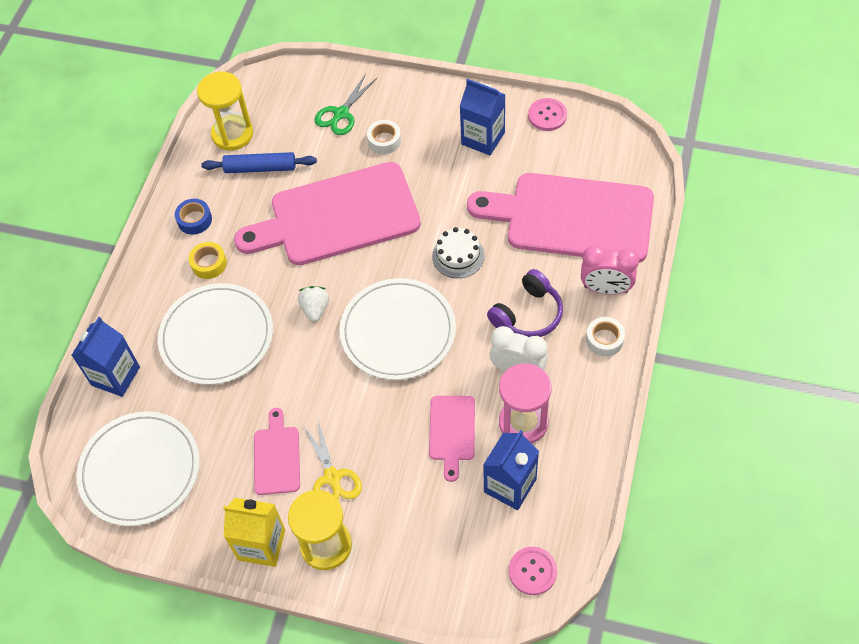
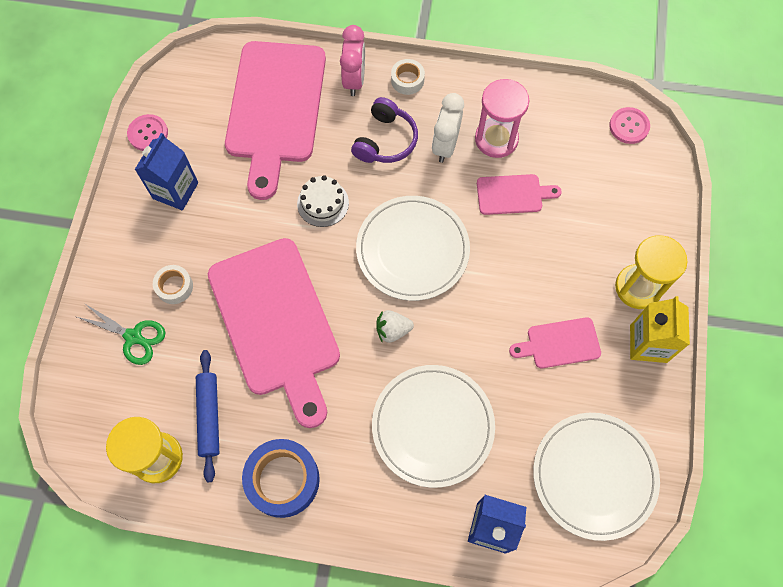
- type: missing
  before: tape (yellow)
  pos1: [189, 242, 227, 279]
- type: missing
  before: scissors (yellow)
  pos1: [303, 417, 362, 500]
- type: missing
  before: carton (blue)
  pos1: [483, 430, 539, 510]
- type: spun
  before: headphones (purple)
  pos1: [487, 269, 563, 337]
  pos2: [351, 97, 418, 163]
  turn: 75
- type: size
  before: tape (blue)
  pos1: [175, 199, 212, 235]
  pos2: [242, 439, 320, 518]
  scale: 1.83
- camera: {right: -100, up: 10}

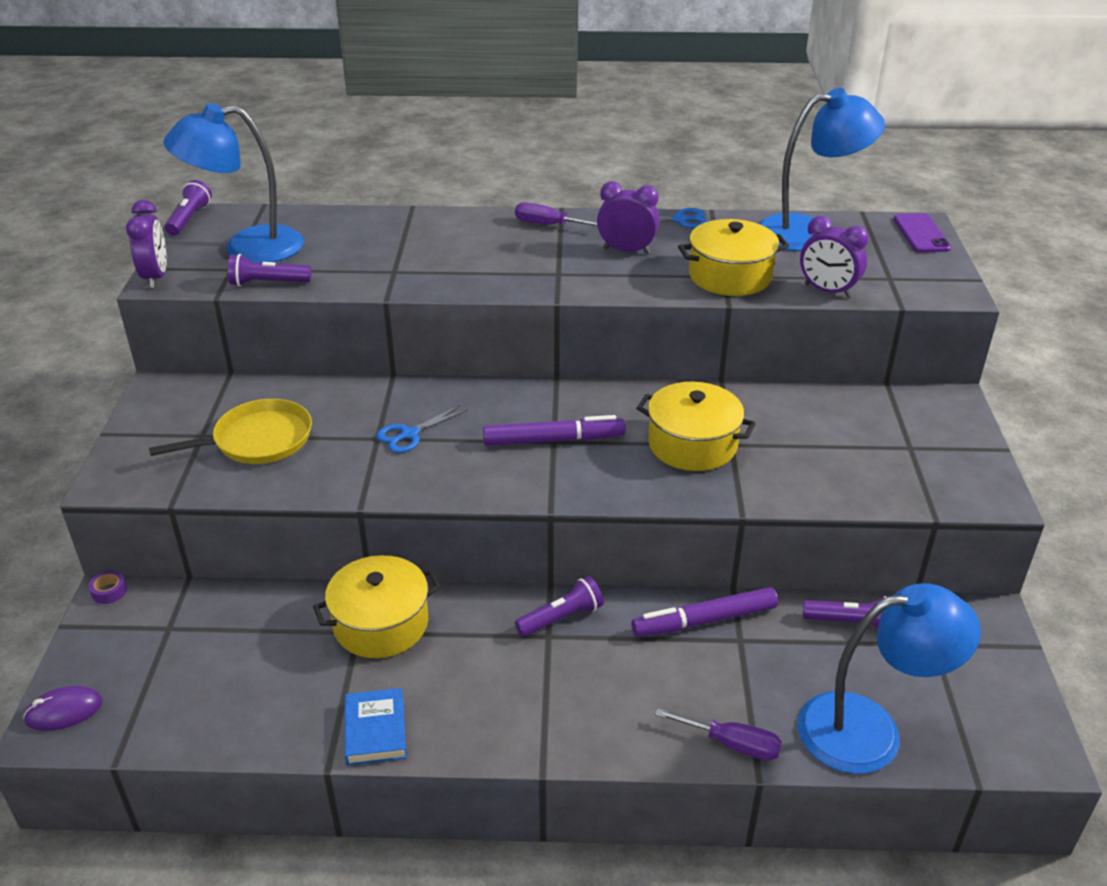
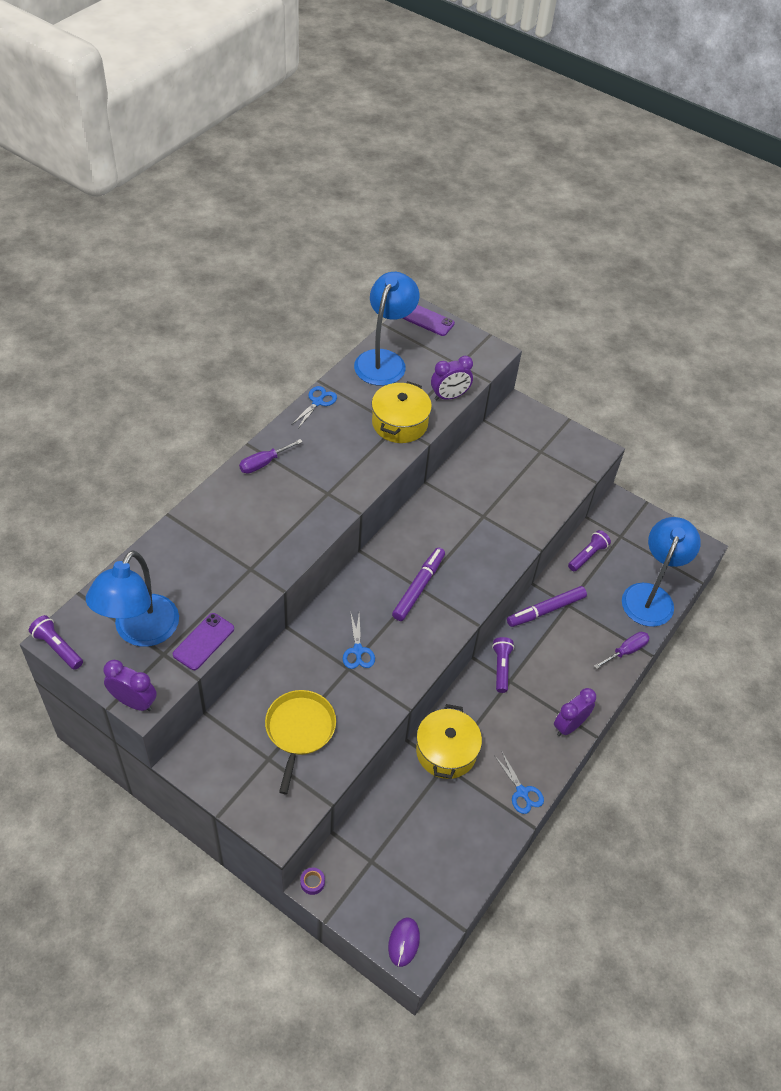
- type: missing
  before: pot (yellow)
  pos1: [636, 382, 756, 471]
- type: relocated
  before: clock (purple)
  pos1: [597, 181, 660, 254]
  pos2: [554, 688, 596, 736]
- type: exchanged
  before: flashlight (purple)
  after: phone (purple)
  pos1: [228, 254, 311, 286]
  pos2: [173, 613, 234, 670]
- type: exchanged
  before: book (blue)
  after: scissors (blue)
  pos1: [345, 688, 406, 766]
  pos2: [494, 752, 544, 814]
- type: spun
  before: marker (purple)
  pos1: [631, 587, 778, 637]
  pos2: [507, 586, 587, 627]
  turn: 45
- camera: {right: -60, up: 15}

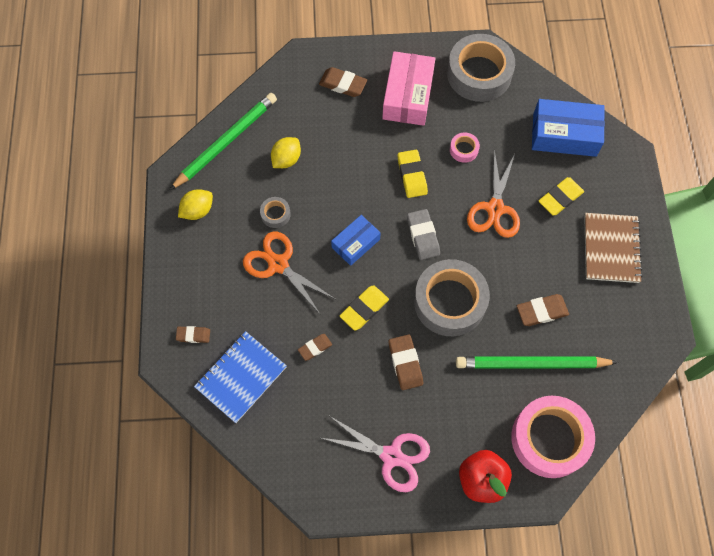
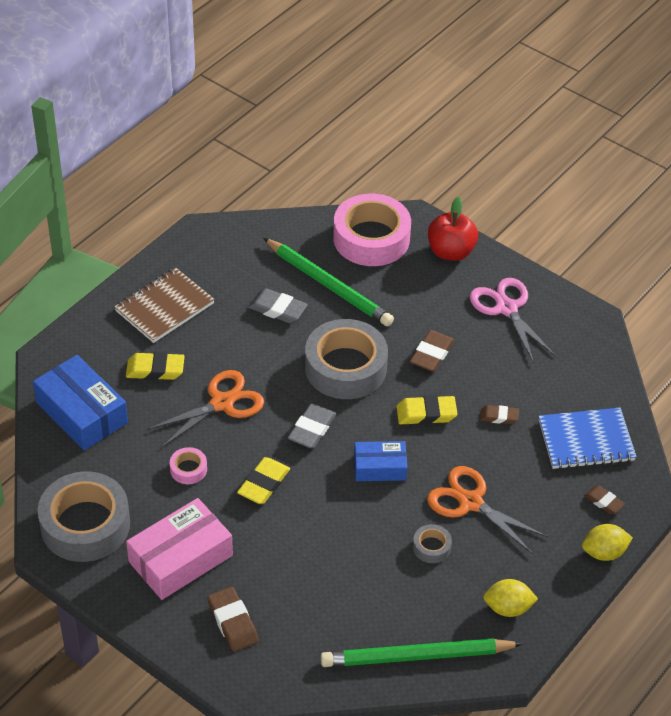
- type: relocated
  before: lemon (yellow)
  pos1: [271, 137, 301, 168]
  pos2: [582, 524, 633, 561]
- type: colour
  before: eraser (brown)
  after: eraser (grey)
  pos1: [517, 294, 569, 326]
  pos2: [248, 288, 308, 323]
- type: spun
  before: scissors (orange)
  pos1: [243, 231, 335, 315]
  pos2: [427, 466, 549, 554]
  turn: 135
- camera: {right: -140, up: -20}

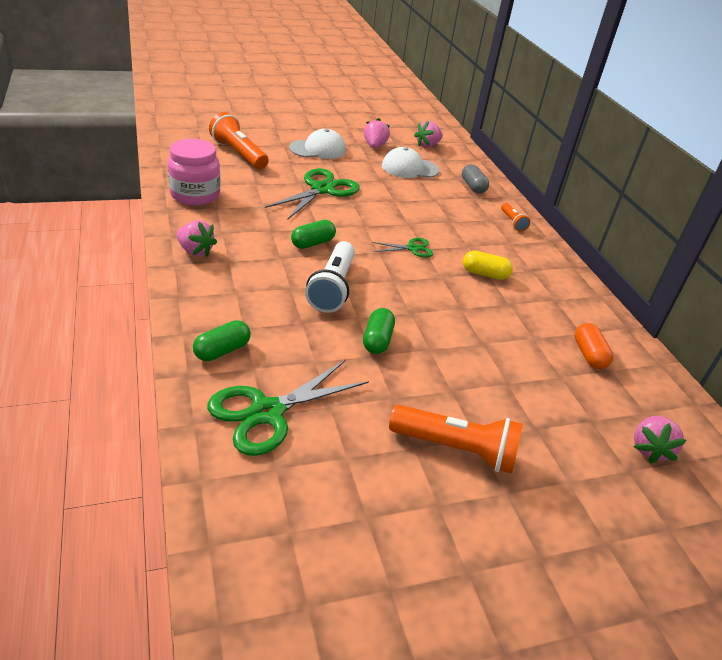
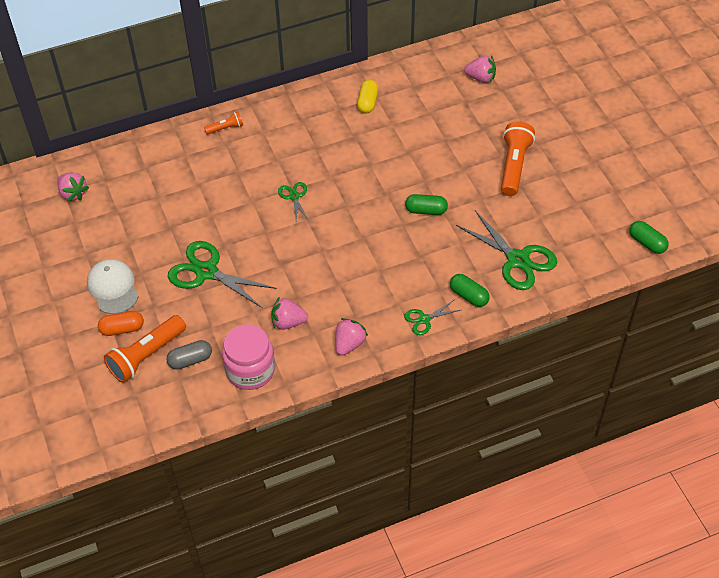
- type: missing
  before: flashlight (white)
  pos1: [305, 241, 355, 313]
- type: missing
  before: cap (white)
  pos1: [382, 147, 440, 178]
- type: appeared
  after: scissors (green)
  pos2: [404, 300, 460, 335]
- type: relocated
  before: capsule (green)
  pos1: [291, 220, 336, 249]
  pos2: [629, 221, 669, 254]
- type: relocated
  before: strawberry (pink)
  pos1: [364, 118, 390, 148]
  pos2: [271, 297, 308, 330]
- type: relocated
  before: capsule (grey)
  pos1: [462, 164, 489, 194]
  pos2: [166, 340, 212, 370]
- type: relocated
  before: capsule (yellow)
  pos1: [463, 251, 513, 280]
  pos2: [357, 80, 378, 113]
- type: relocated
  before: capsule (orange)
  pos1: [574, 323, 613, 369]
  pos2: [98, 311, 144, 336]
- camera: {right: -90, up: 15}

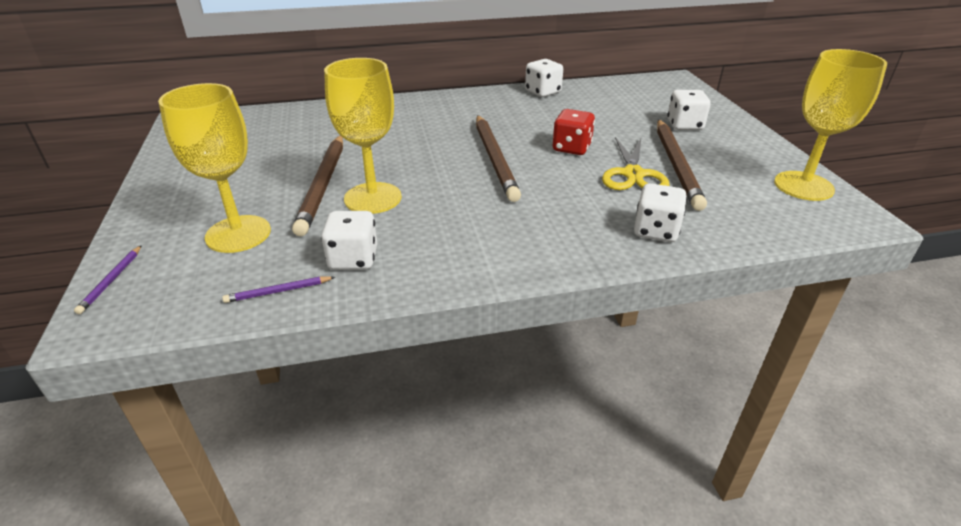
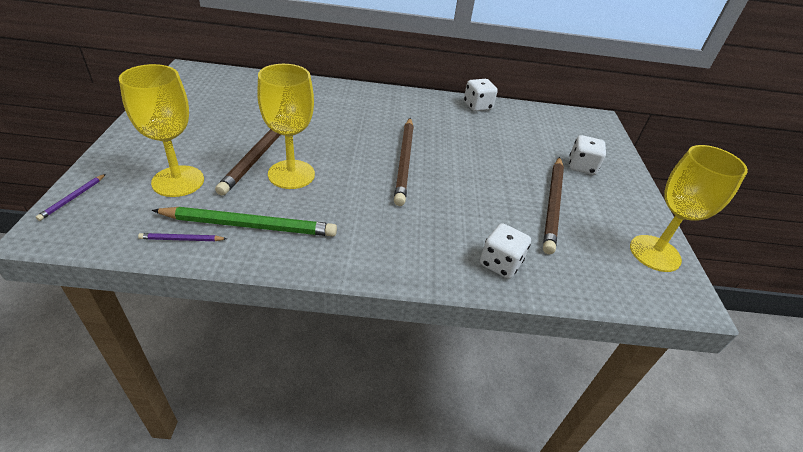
- type: missing
  before: dice (red)
  pos1: [552, 109, 595, 155]
- type: missing
  before: scissors (yellow)
  pos1: [602, 137, 670, 190]
- type: exchanged
  before: dice (white)
  after: pencil (green)
  pos1: [321, 211, 377, 270]
  pos2: [152, 207, 337, 236]
- camera: {right: 10, up: 5}

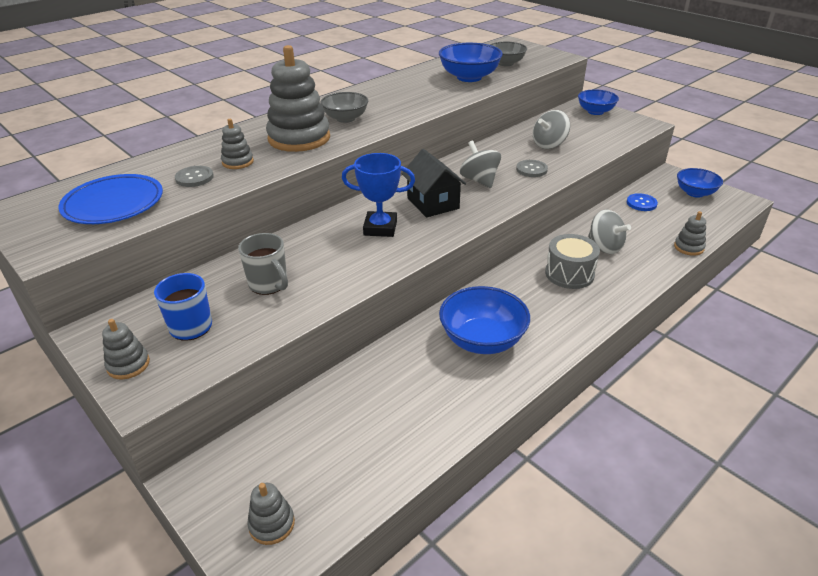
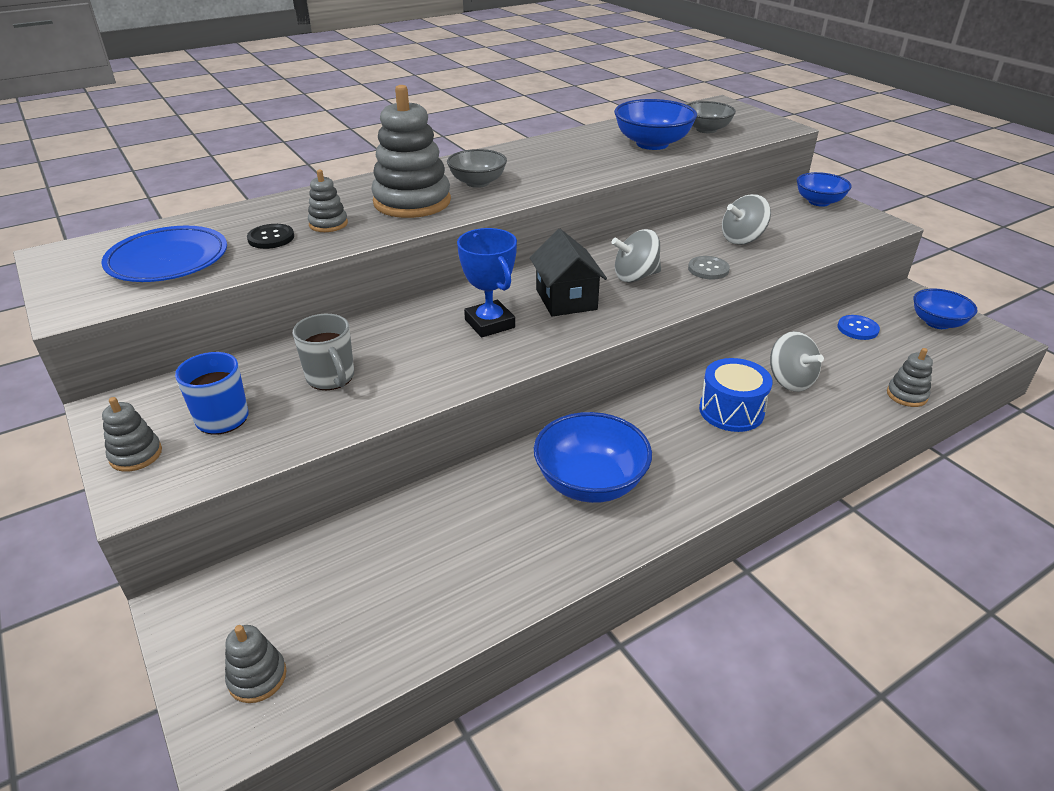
- type: colour
  before: button (grey)
  after: button (black)
  pos1: [175, 166, 214, 187]
  pos2: [247, 224, 294, 249]
- type: colour
  before: drum (grey)
  after: drum (blue)
  pos1: [545, 234, 600, 289]
  pos2: [699, 358, 773, 432]
- type: spun
  before: trophy (blue)
  pos1: [342, 153, 415, 237]
  pos2: [457, 228, 517, 338]
  turn: 45
- type: spun
  before: spinning top (grey)
  pos1: [460, 141, 501, 188]
  pos2: [611, 229, 661, 282]
  turn: -90
- camera: {right: 10, up: 0}

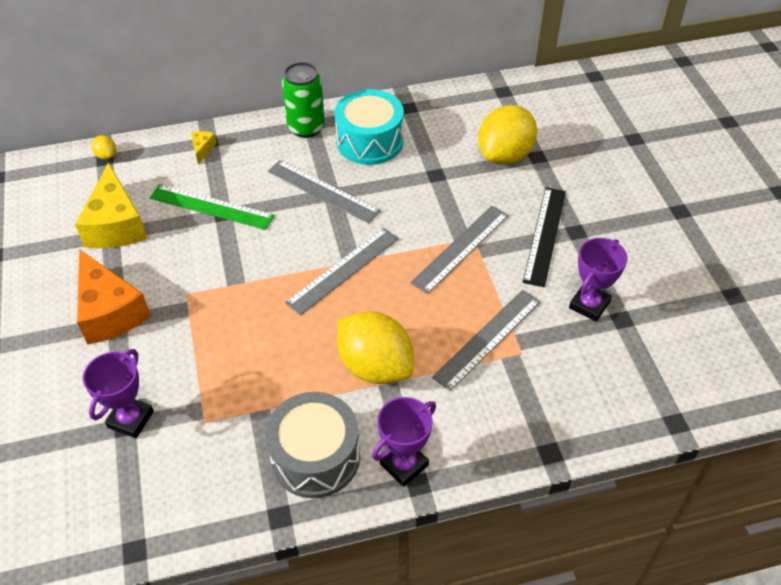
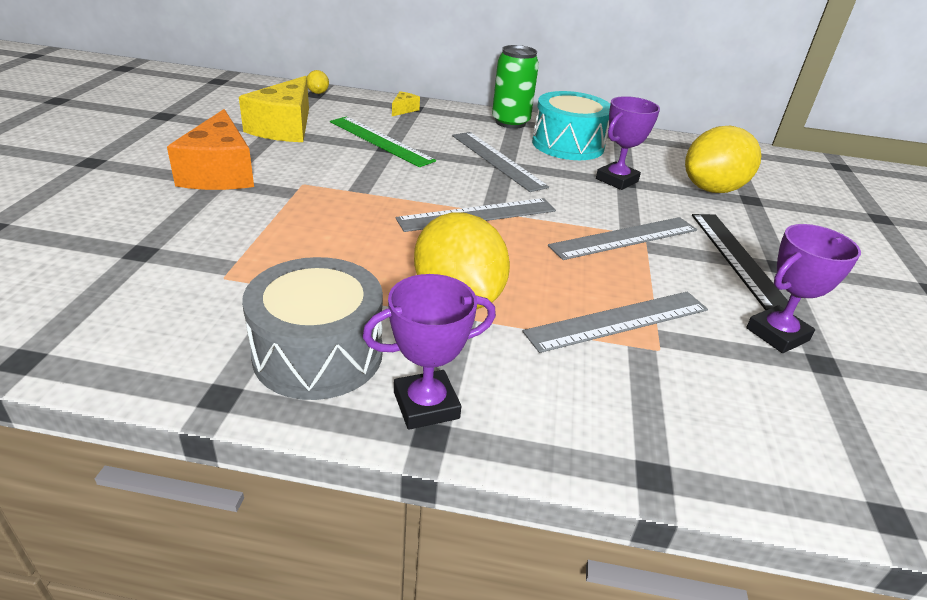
- type: relocated
  before: trophy (purple)
  pos1: [83, 349, 154, 438]
  pos2: [596, 96, 660, 190]
- type: spun
  before: ruler (black)
  pos1: [523, 187, 566, 287]
  pos2: [692, 214, 788, 310]
  turn: -45
- camera: {right: 20, up: -15}

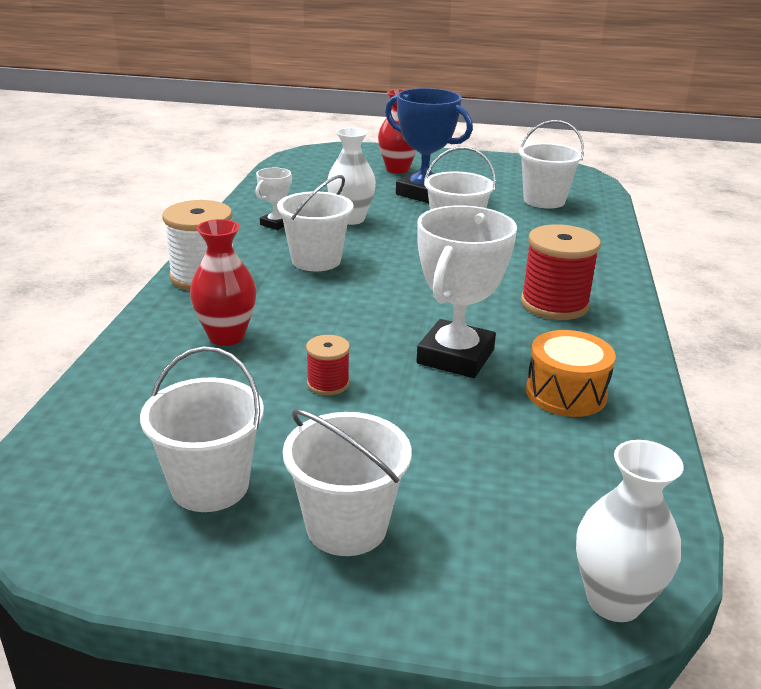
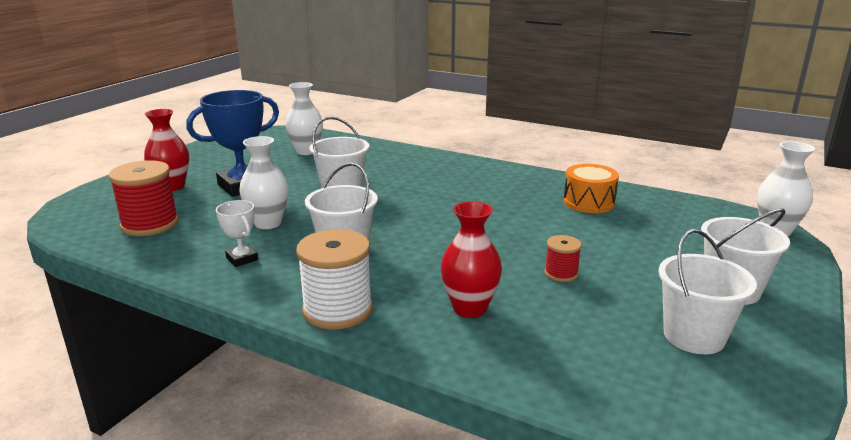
- type: missing
  before: trophy (white)
  pos1: [416, 205, 517, 378]
- type: relocated
  before: spool (red)
  pos1: [521, 224, 601, 320]
  pos2: [108, 160, 179, 236]
- type: exchanged
  before: bucket (white)
  after: vase (white)
  pos1: [519, 120, 584, 209]
  pos2: [285, 82, 323, 155]
- camera: {right: -70, up: -5}

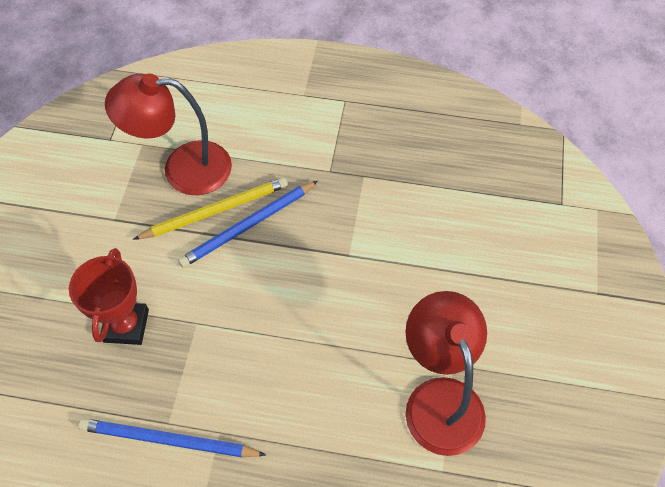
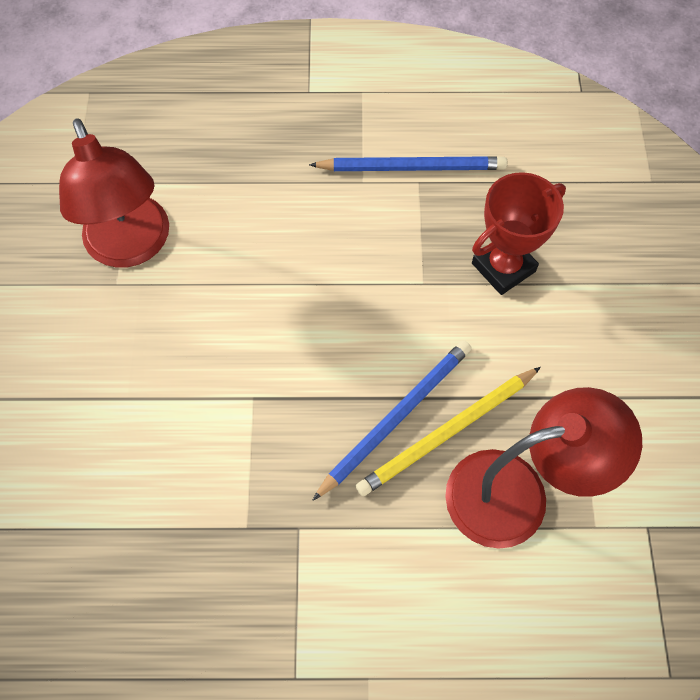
- type: spun
  before: trophy (red)
  pos1: [69, 248, 149, 345]
  pos2: [472, 172, 566, 295]
  turn: 60
- camera: {right: 170, up: 5}

